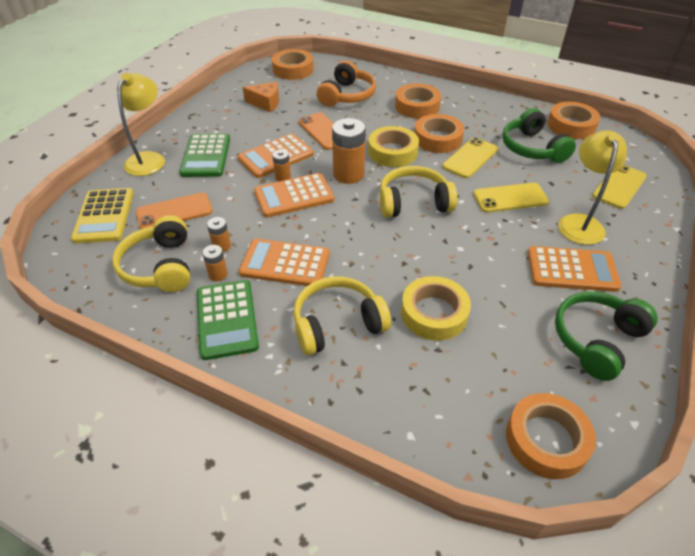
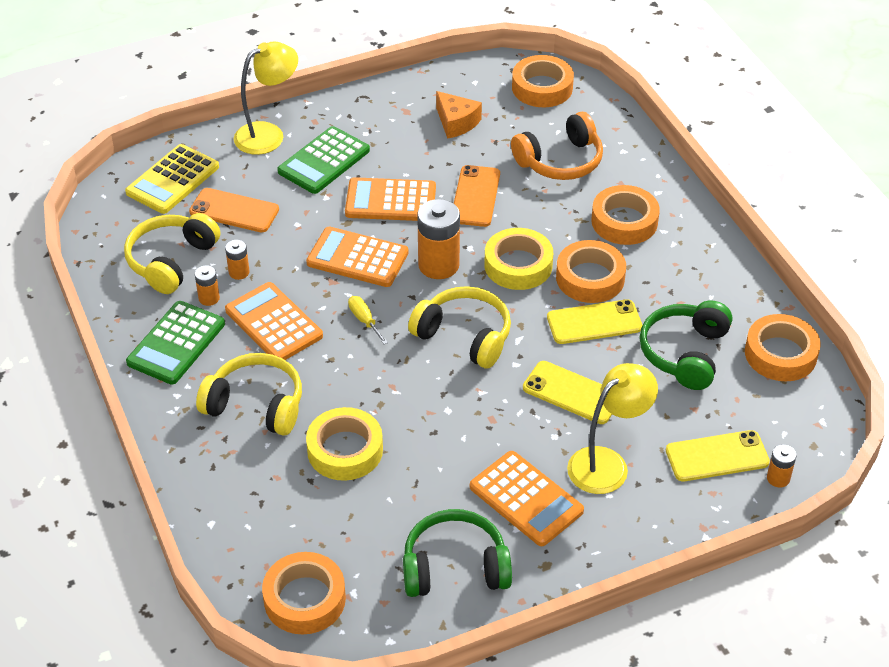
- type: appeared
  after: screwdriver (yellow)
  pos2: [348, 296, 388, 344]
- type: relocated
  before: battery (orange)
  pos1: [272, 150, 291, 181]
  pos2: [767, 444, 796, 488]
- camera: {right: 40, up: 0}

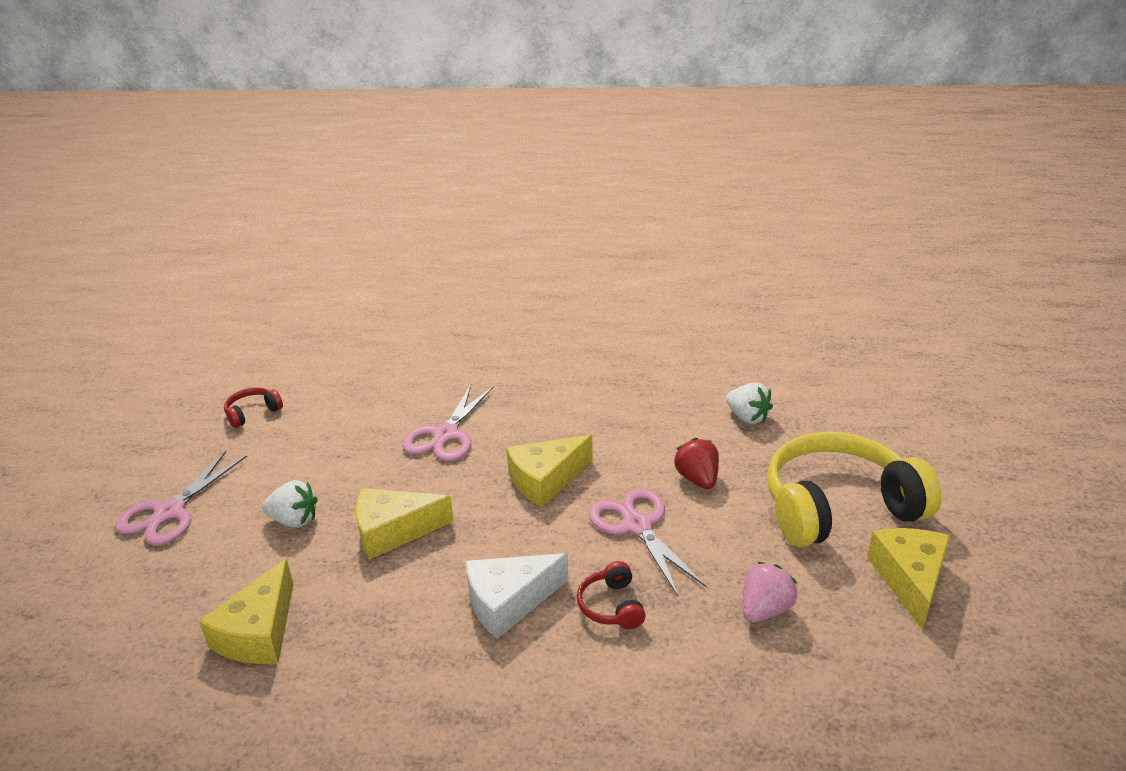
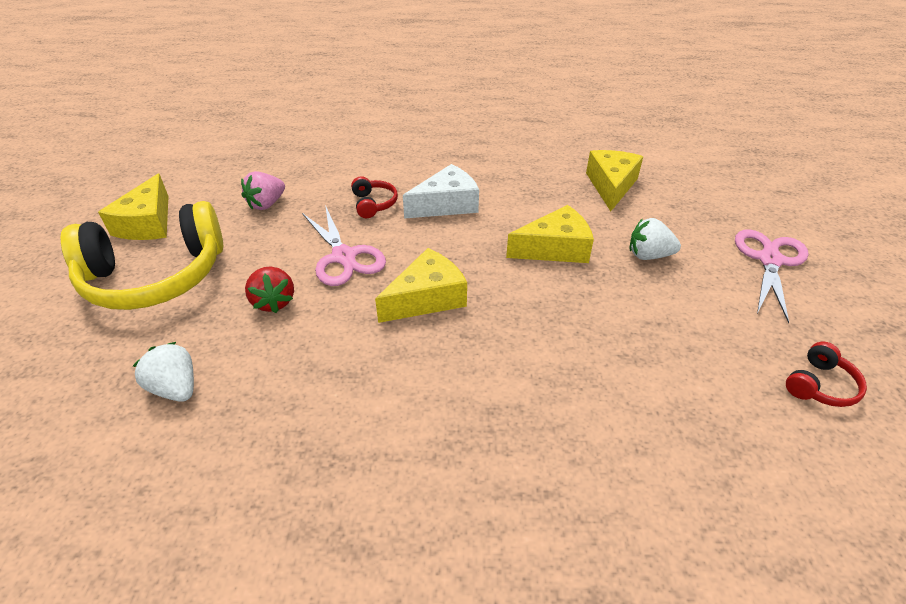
- type: missing
  before: scissors (pink)
  pos1: [402, 384, 494, 461]
- camera: {right: 175, up: 10}

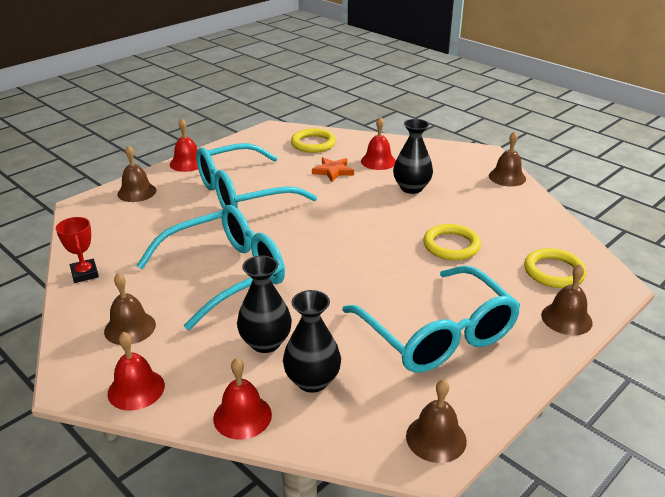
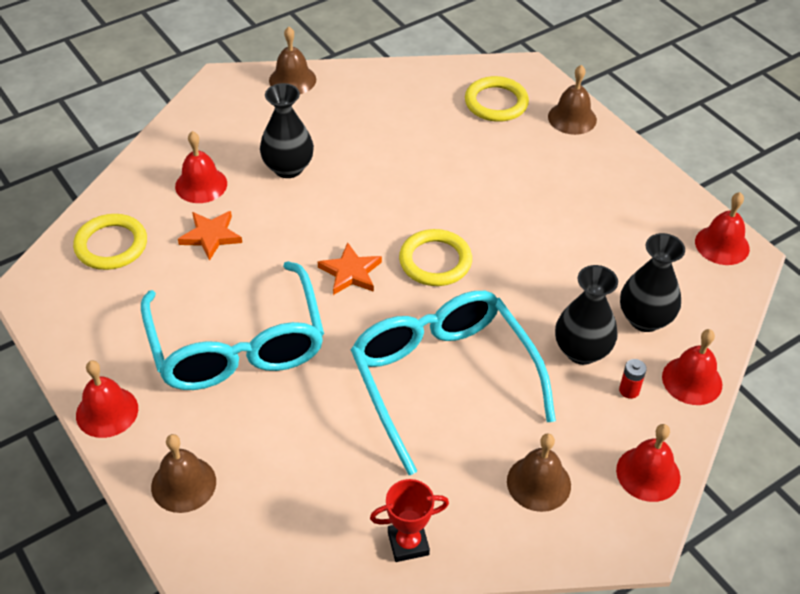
- type: missing
  before: glasses (turquoise)
  pos1: [342, 266, 521, 373]
- type: appeared
  after: star (orange)
  pos2: [318, 242, 382, 295]
- type: appeared
  after: battery (red)
  pos2: [619, 359, 647, 399]
- type: relocated
  before: ring (yellow)
  pos1: [423, 224, 481, 260]
  pos2: [399, 229, 472, 286]
- type: colour
  before: bell (brown)
  after: bell (red)
  pos1: [406, 379, 467, 463]
  pos2: [695, 192, 750, 265]
- camera: {right: -80, up: 15}

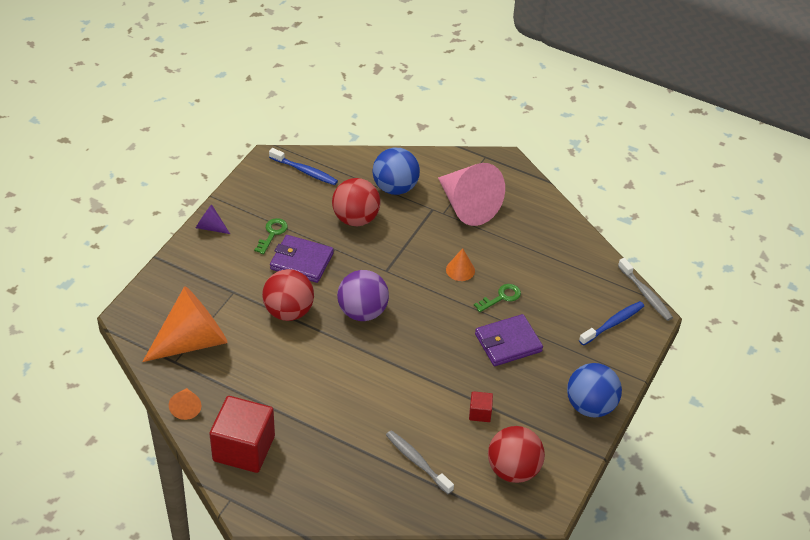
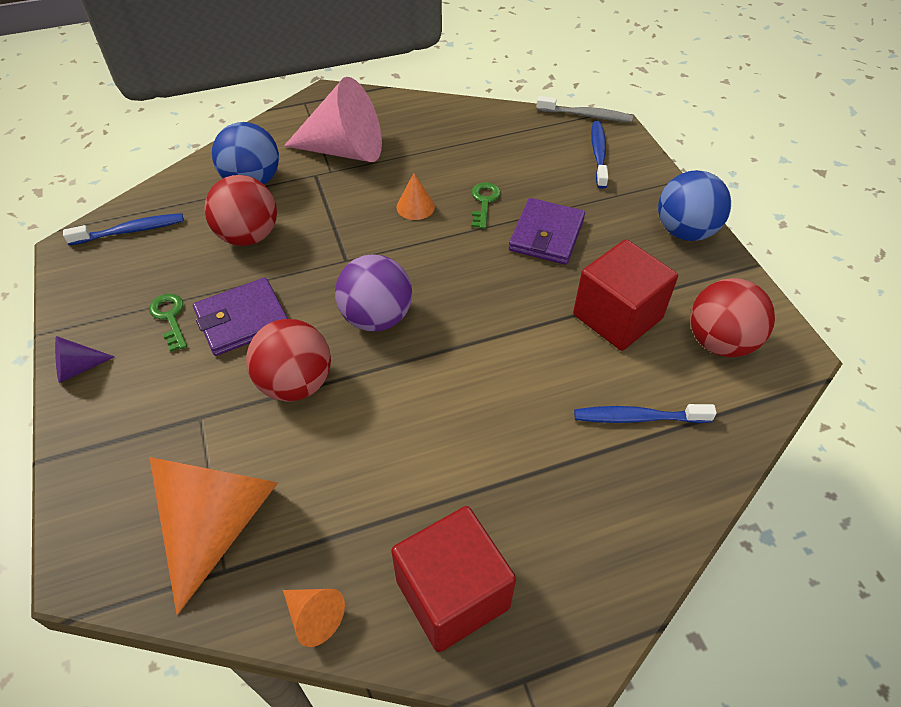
- type: colour
  before: toothbrush (grey)
  after: toothbrush (blue)
  pos1: [386, 430, 454, 494]
  pos2: [574, 404, 717, 423]
- type: size
  before: cube (red)
  pos1: [469, 391, 493, 422]
  pos2: [573, 239, 678, 351]
  scale: 2.25
- camera: {right: -45, up: 5}

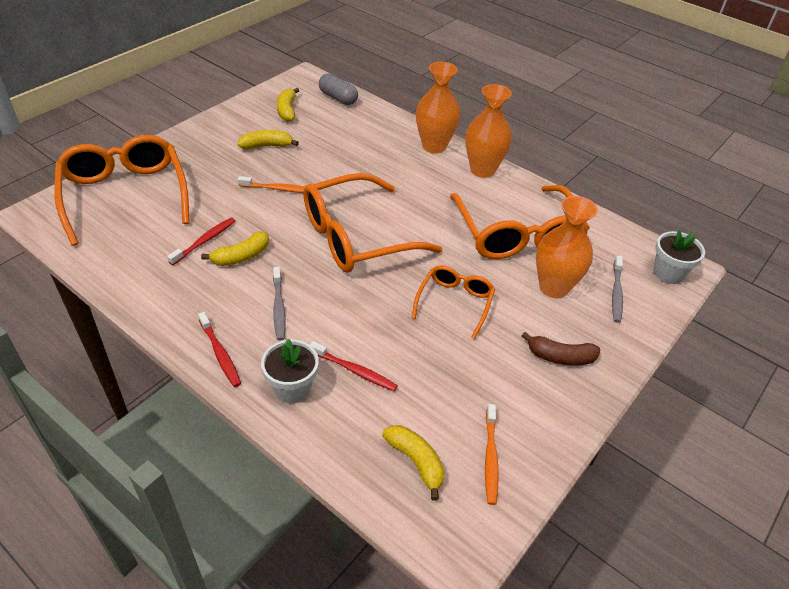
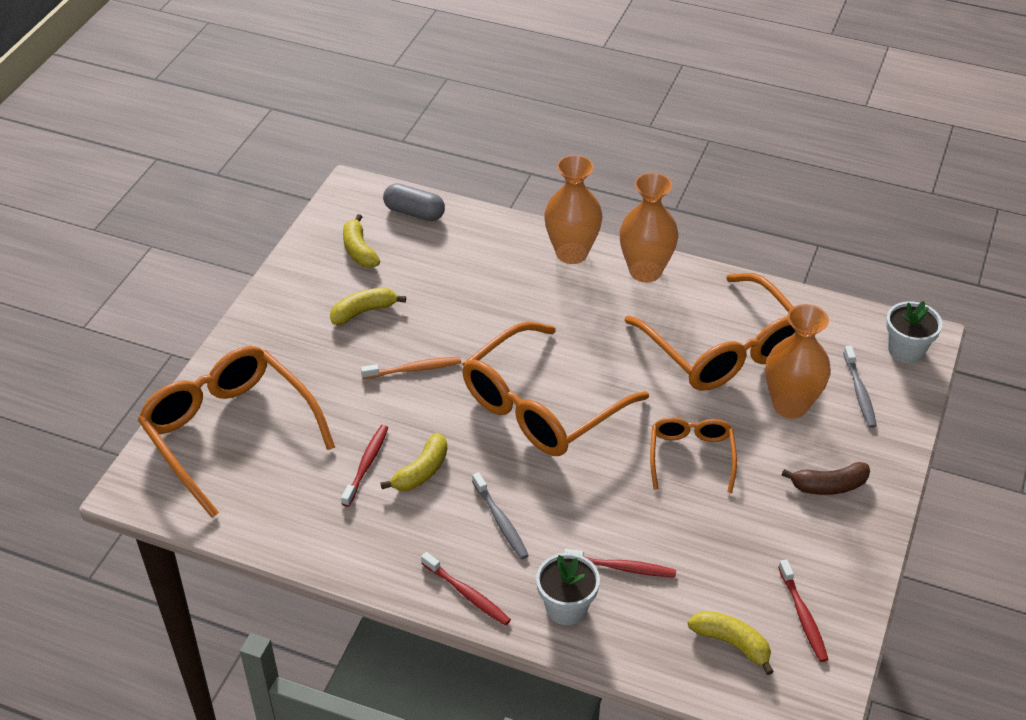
- type: colour
  before: toothbrush (orange)
  after: toothbrush (red)
  pos1: [485, 404, 499, 505]
  pos2: [778, 559, 829, 662]
- camera: {right: -15, up: 0}

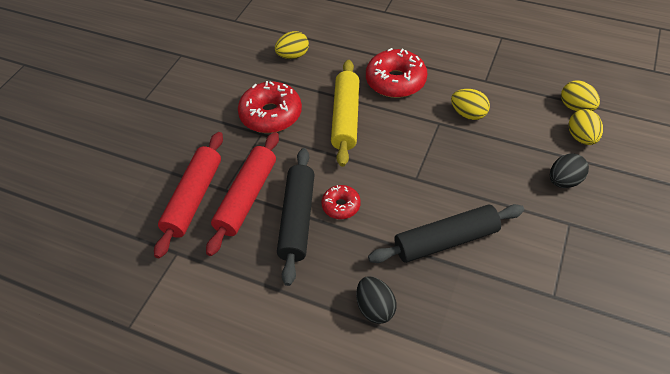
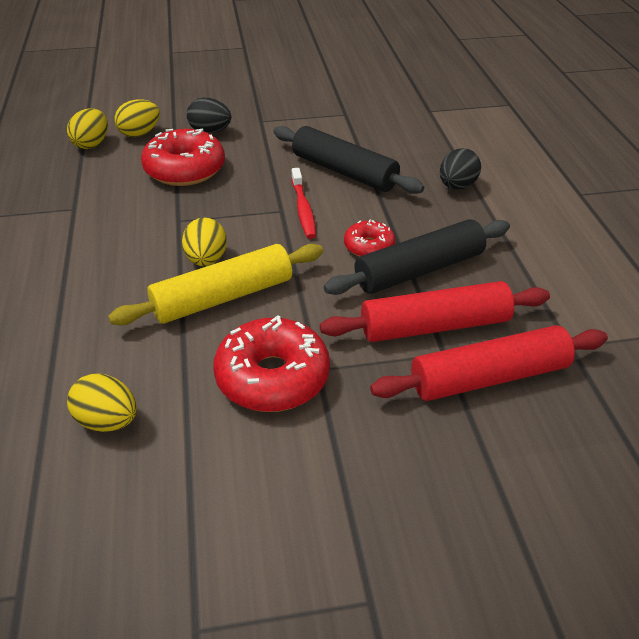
- type: appeared
  after: toothbrush (red)
  pos2: [291, 168, 316, 239]
- type: relocated
  before: donut (red)
  pos1: [366, 48, 427, 98]
  pos2: [141, 128, 225, 186]
- type: relocated
  before: egg (yellow)
  pos1: [451, 89, 490, 120]
  pos2: [182, 218, 227, 266]
- camera: {right: -125, up: -10}

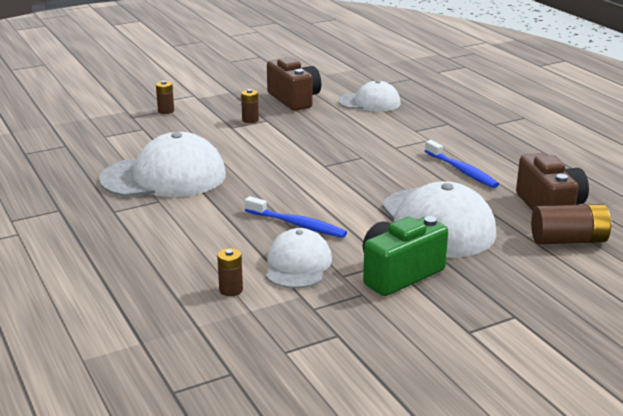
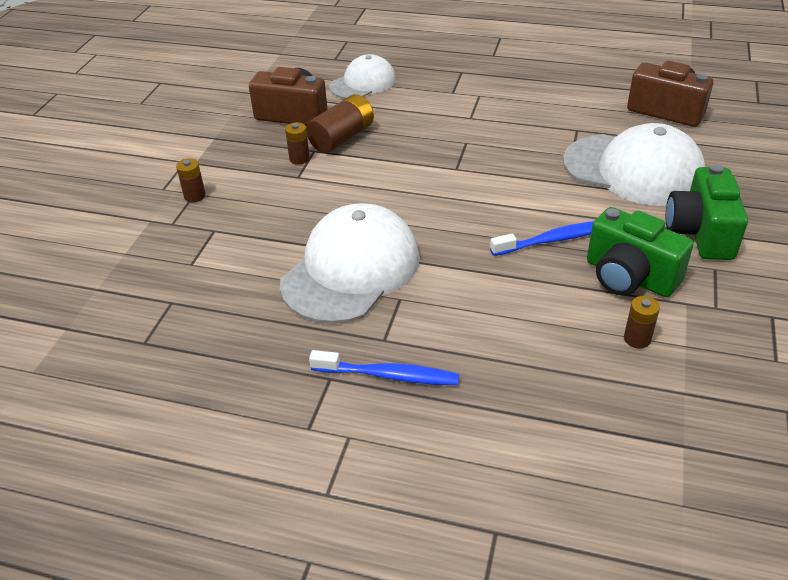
- type: relocated
  before: toothbrush (blue)
  pos1: [425, 140, 499, 188]
  pos2: [309, 350, 459, 385]
- type: relocated
  before: battery (brown)
  pos1: [531, 204, 612, 245]
  pos2: [306, 94, 374, 153]
- type: exchanged
  before: cap (white)
  after: camera (green)
  pos1: [266, 228, 332, 289]
  pos2: [587, 207, 693, 297]
- camera: {right: -45, up: 15}

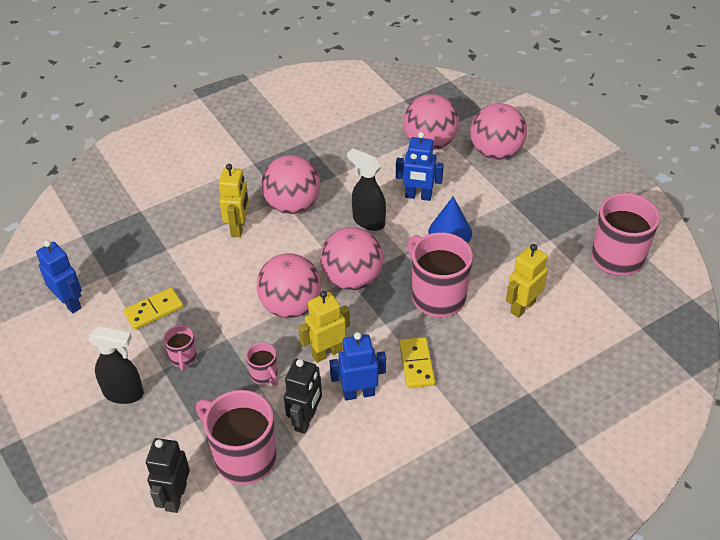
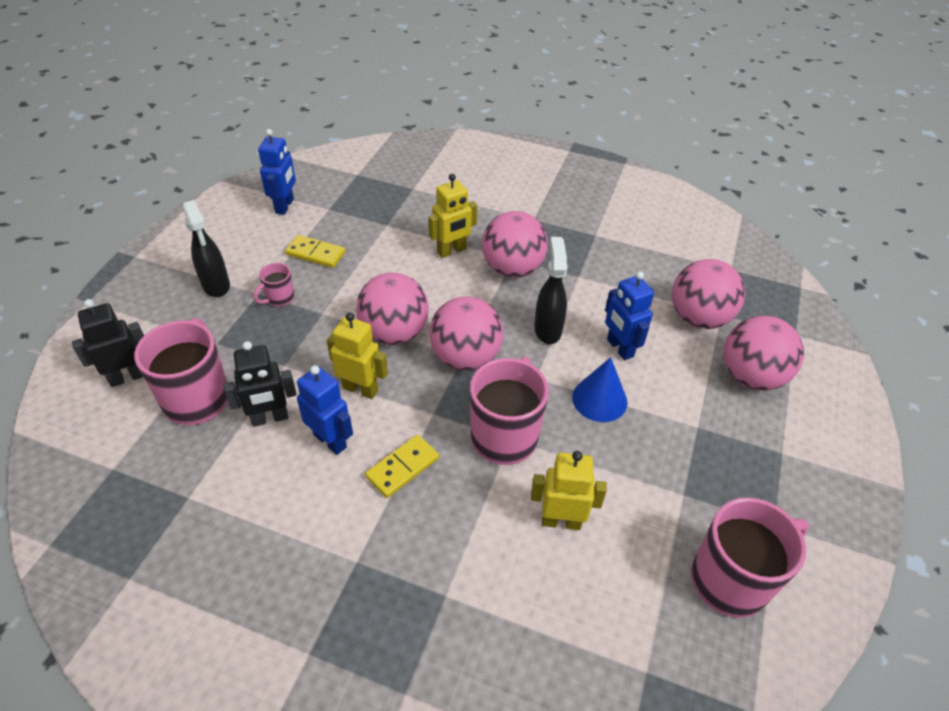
- type: missing
  before: mug (pink)
  pos1: [246, 342, 278, 385]
- camera: {right: 50, up: 0}

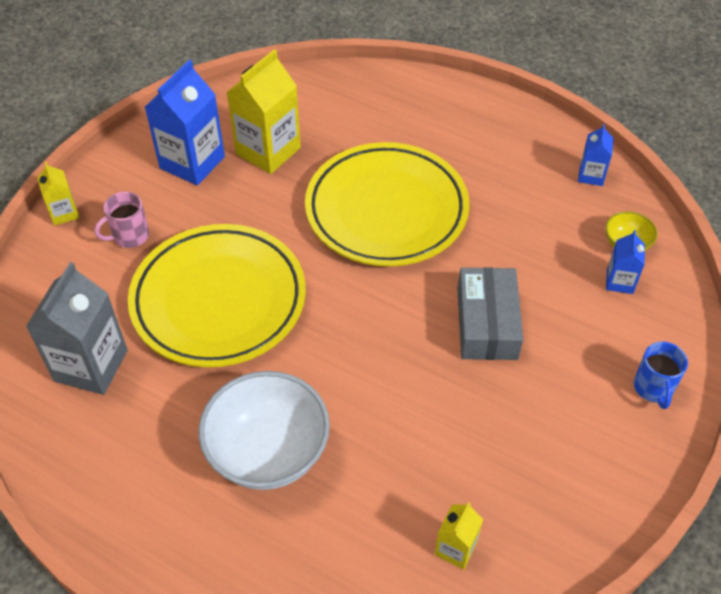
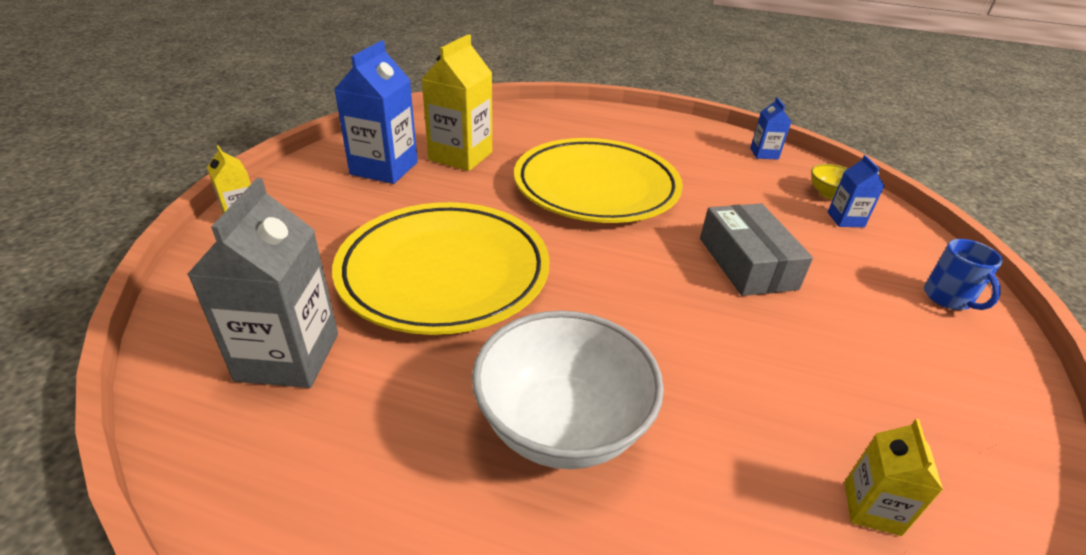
- type: missing
  before: mug (pink)
  pos1: [94, 192, 149, 248]
- camera: {right: -15, up: -15}

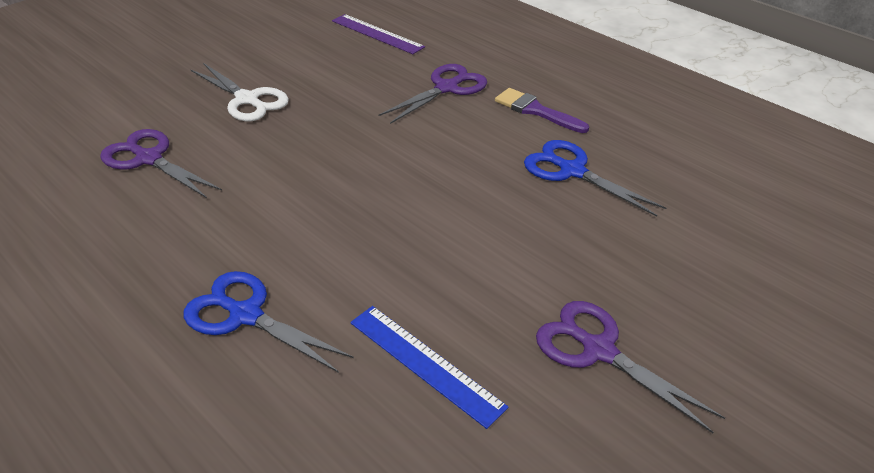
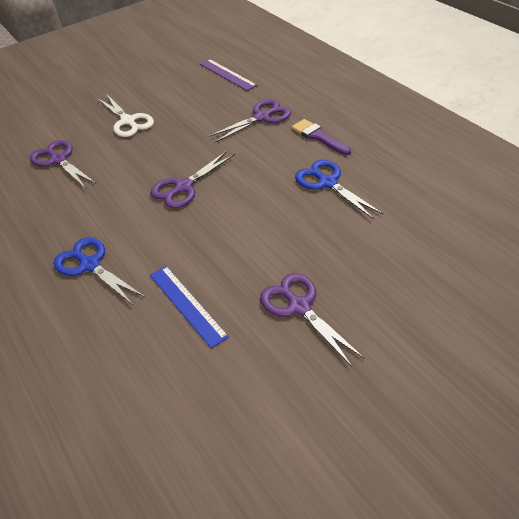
- type: appeared
  after: scissors (purple)
  pos2: [150, 151, 235, 208]
- camera: {right: 15, up: 5}

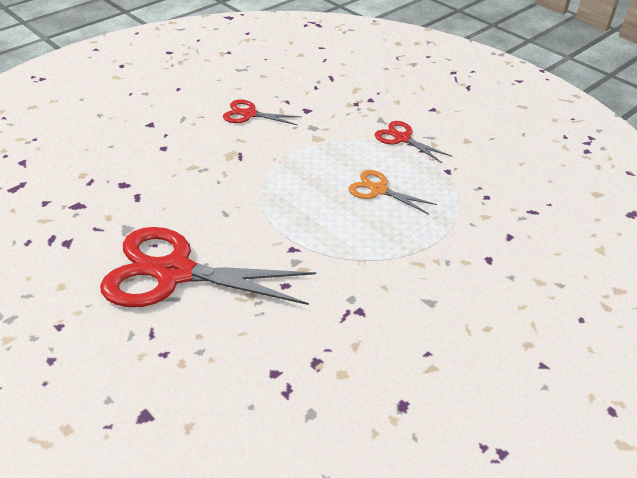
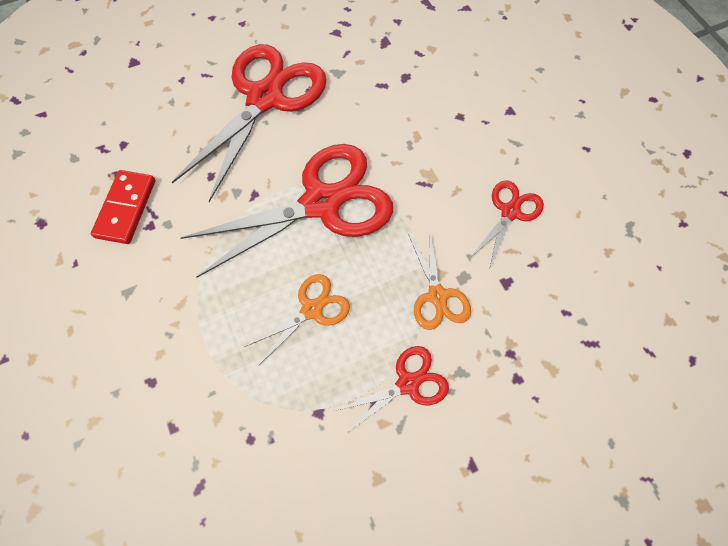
- type: appeared
  after: domino (red)
  pos2: [91, 170, 155, 244]
- type: appeared
  after: scissors (red)
  pos2: [181, 144, 393, 278]
- type: appeared
  after: scissors (orange)
  pos2: [408, 229, 471, 330]
- camera: {right: 110, up: 25}

